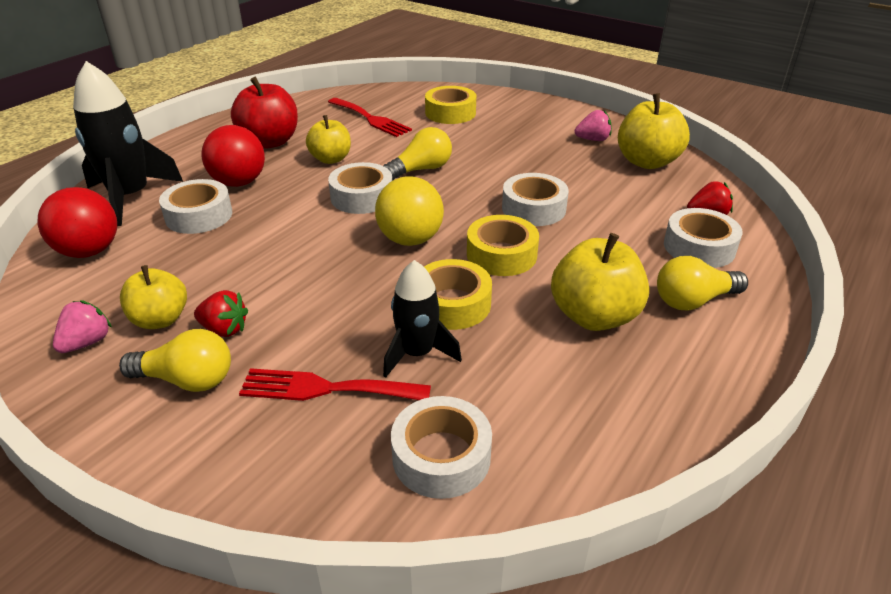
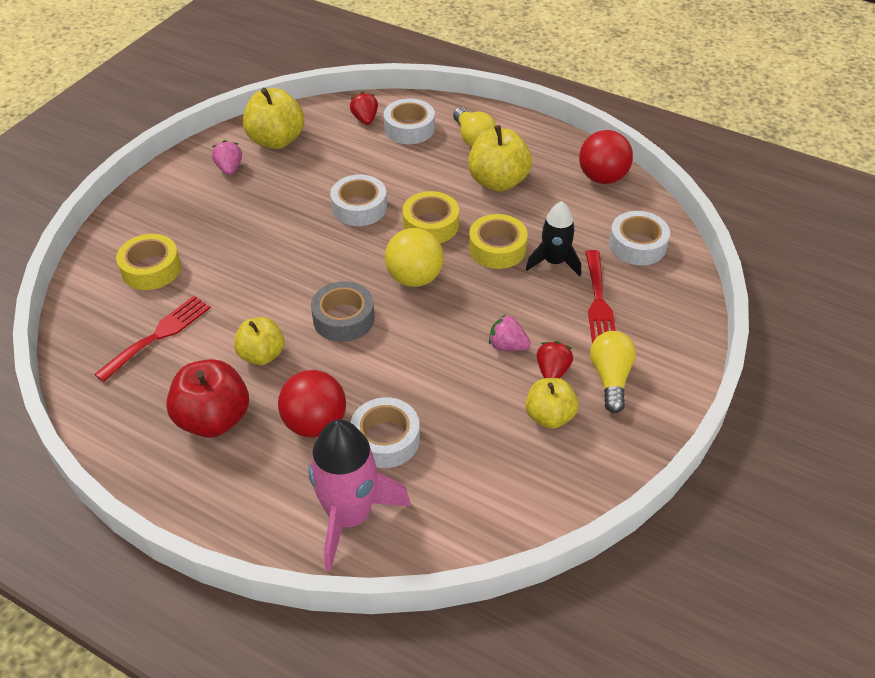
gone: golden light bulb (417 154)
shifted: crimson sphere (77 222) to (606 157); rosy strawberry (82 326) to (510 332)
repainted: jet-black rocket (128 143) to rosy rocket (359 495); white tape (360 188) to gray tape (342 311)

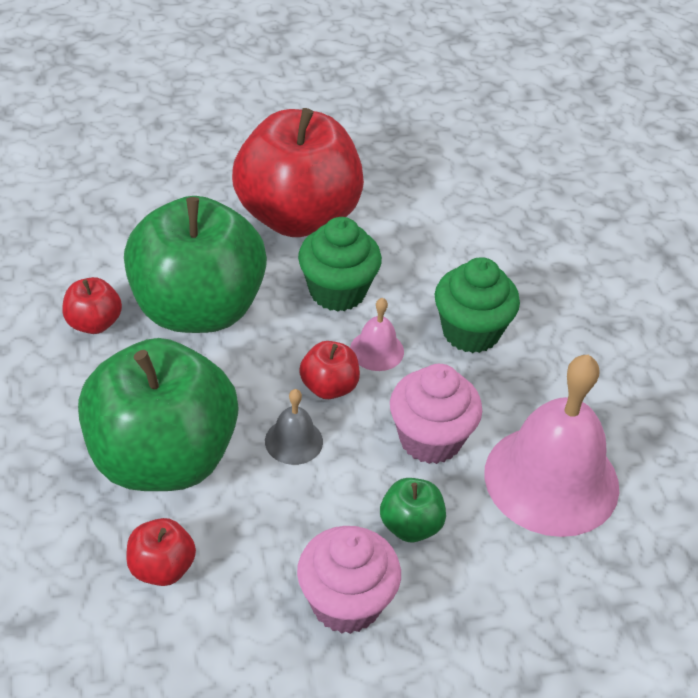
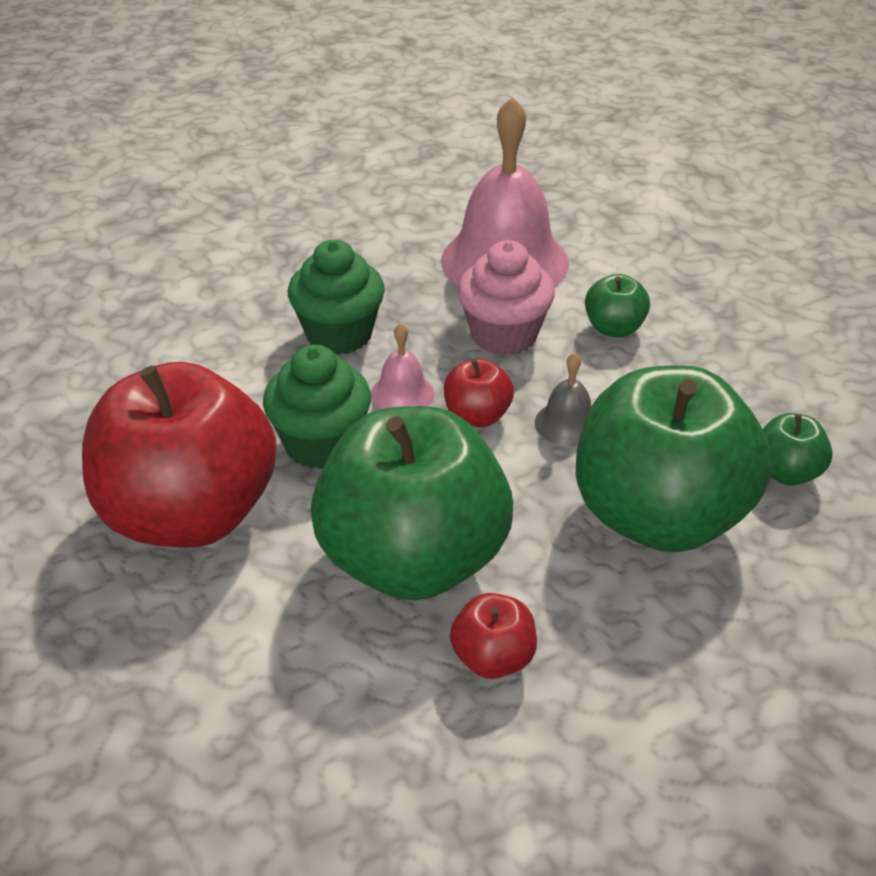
gone: rosy fairy cake (349 580)
repainted: crimson toy apple (161 552) to emerald toy apple (798 449)

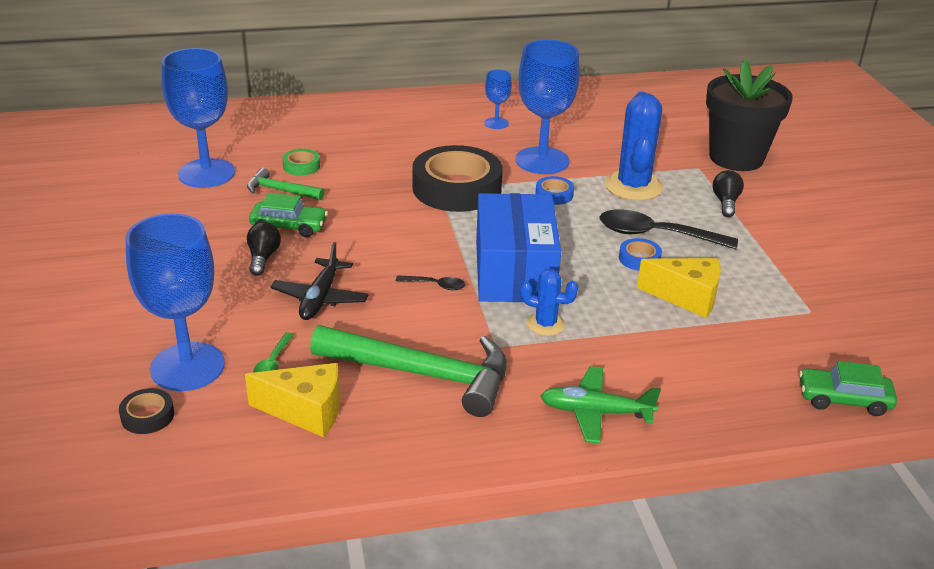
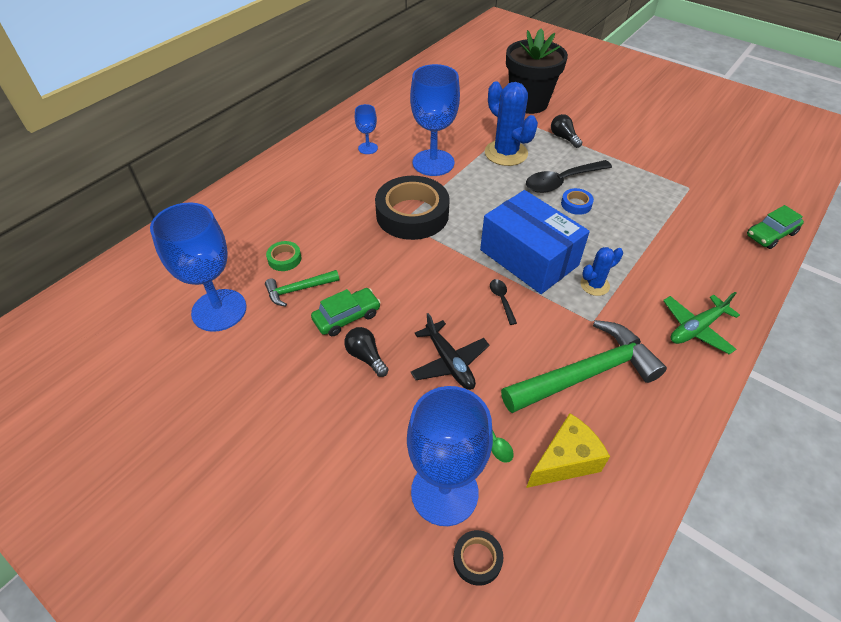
gone: cobalt tape (554 190); golden cheese wedge (679 288)
rotated: jet-black spoon (431 283) = (503 302) 75 degrees counterclockwise

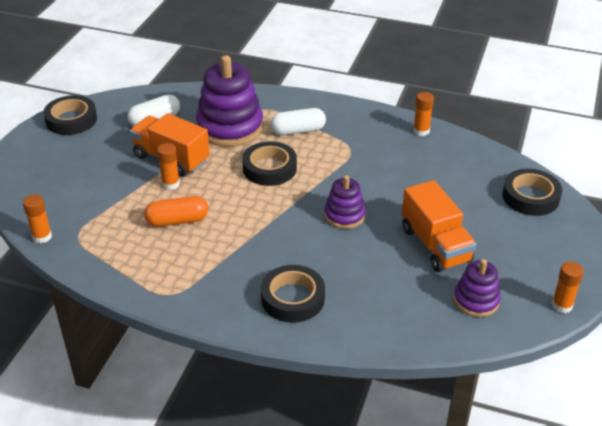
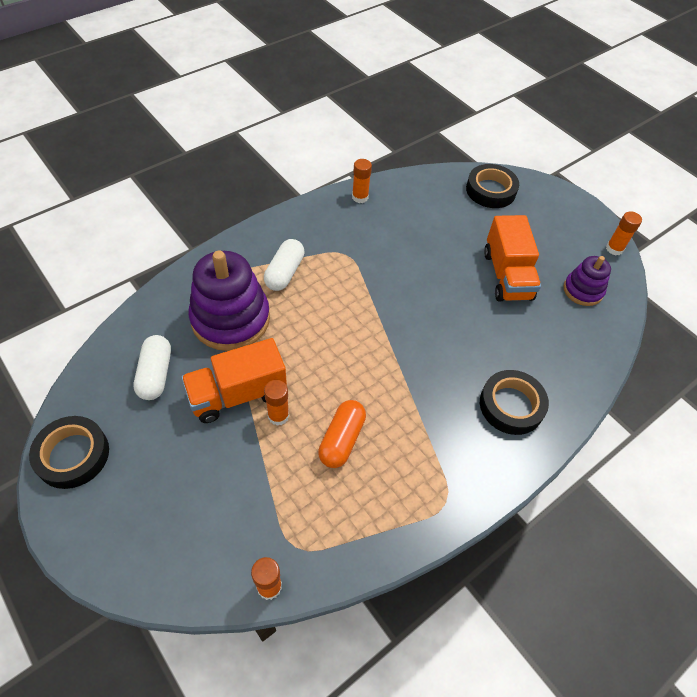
gone: jet-black tape (269 163); purple stacking toy (345 202)
rotated: orange truck (439 226) = (512 258) 75 degrees clockwise

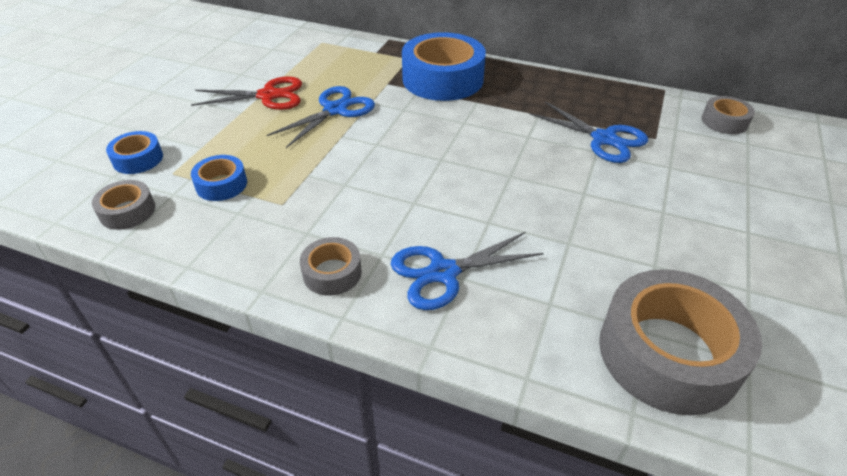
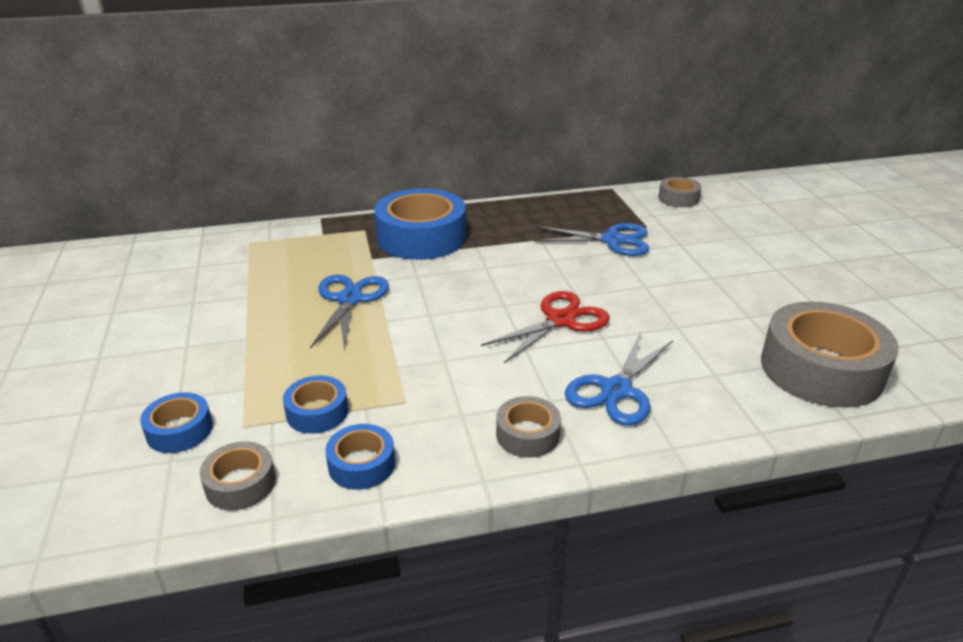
new: cobalt tape (360 457)
shifted: crimson scissors (246 93) to (545 327)

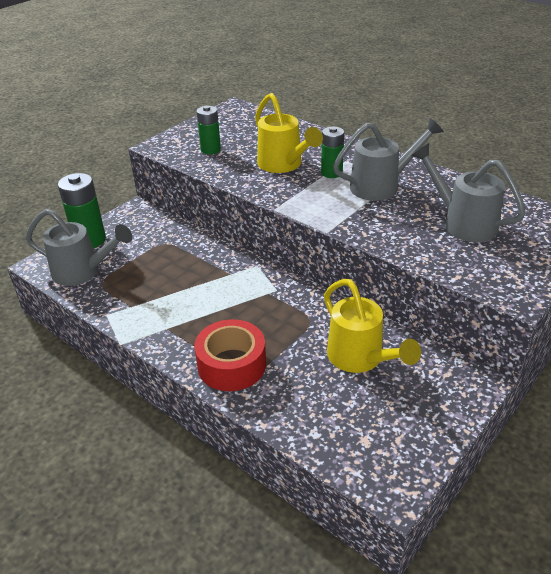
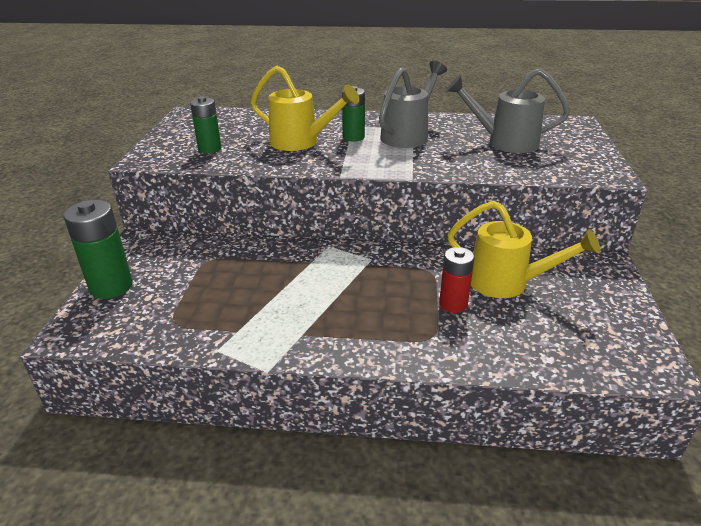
gone: gray sprinkling can (79 247); crimson tape (230 355)
new: crimson AA battery (457 280)

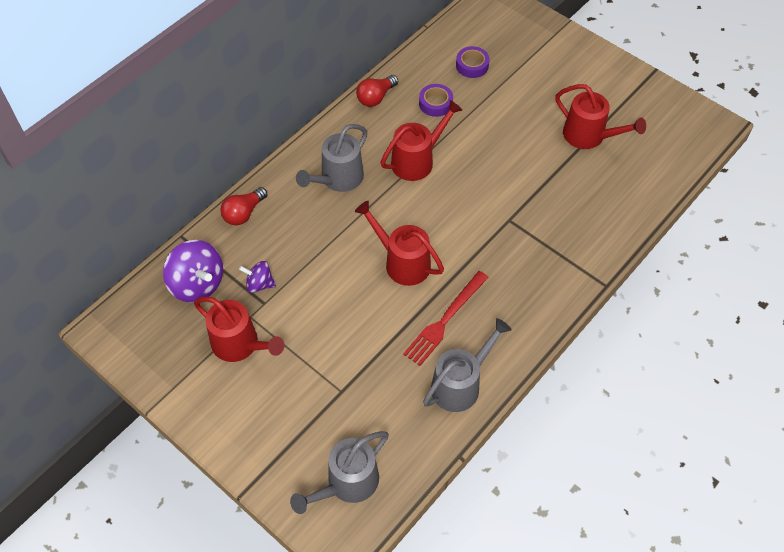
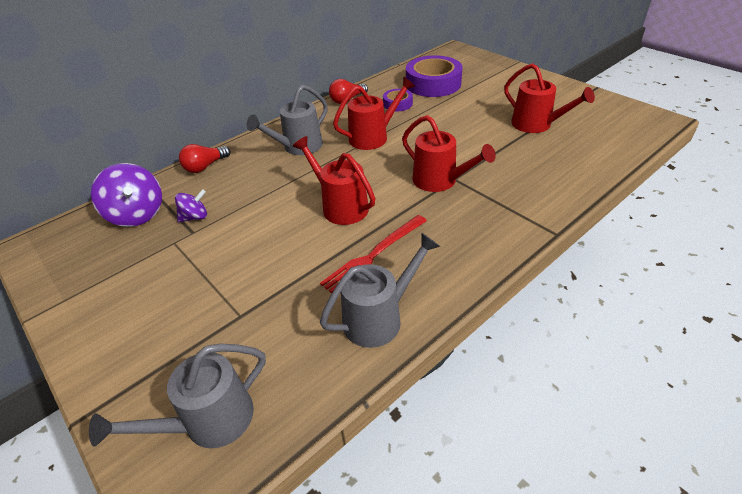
shifted: crimson sprinkling can (239 329) to (449 153)
rotated: purple whirligig (257 277) = (191 205) 135 degrees clockwise
scaled: purple tape (473 62) = (434 76) x1.98

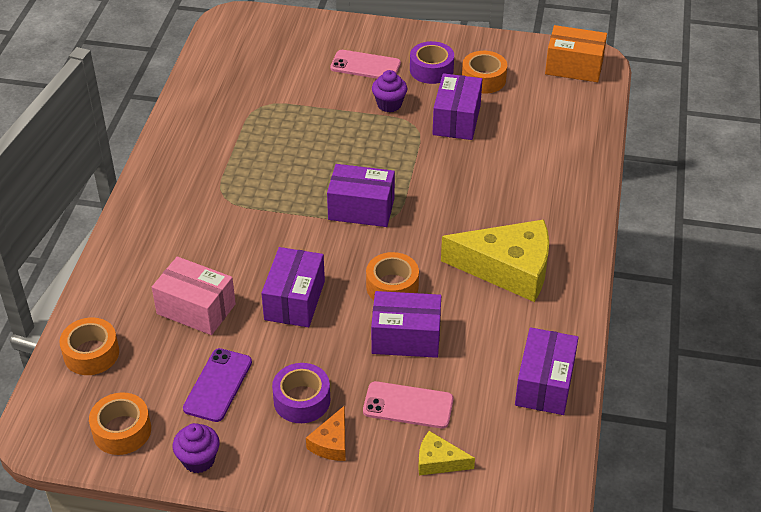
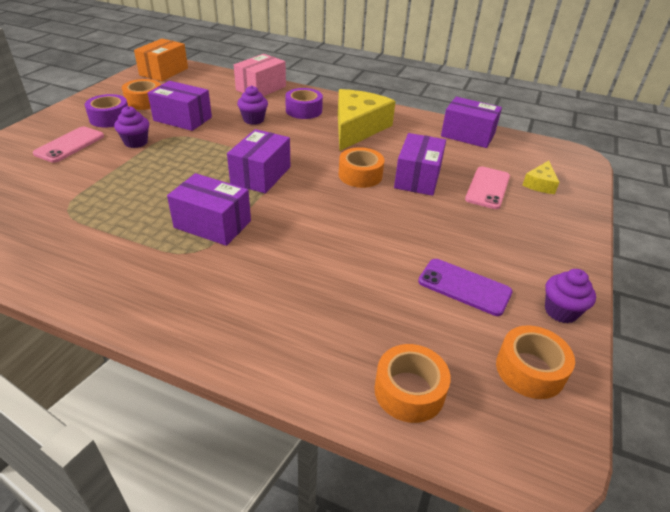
gone: orange cheese wedge (326 433)
new: purple fairy cake (252 105)
shifted: purple box (293 287) to (209 209); rosy box (194 295) to (260 75); purple tape (301 393) to (304 103)

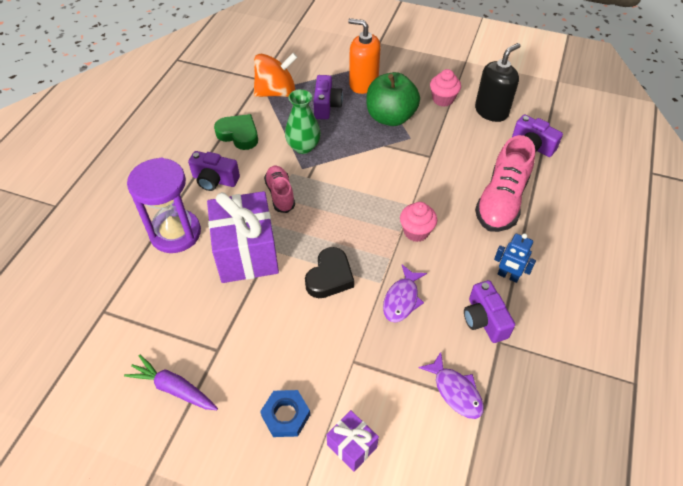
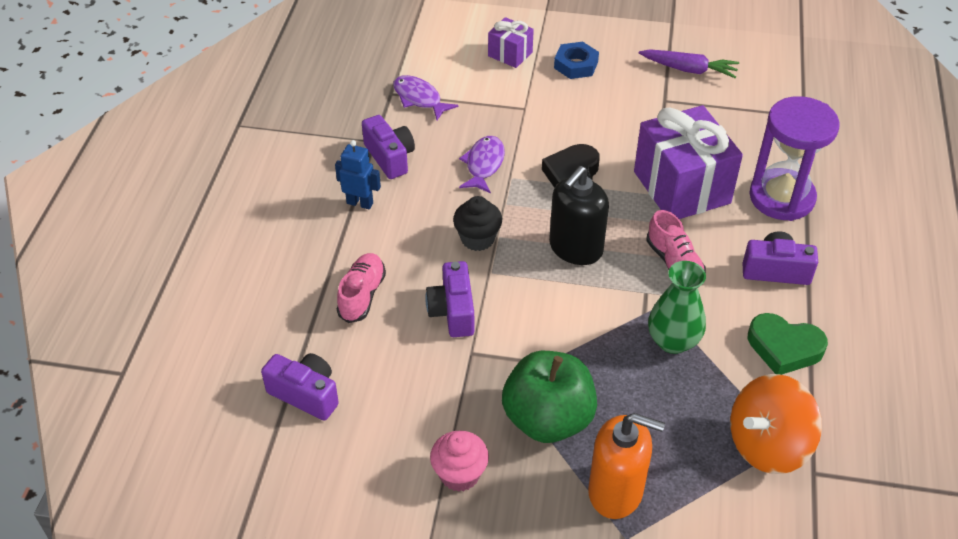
shifted: jet-black pump bottle (497 82) to (579 215); purple camera (328 97) to (449 299)
repainted: rosy fairy cake (418 222) to jet-black fairy cake (477 223)
scaled: rosy sneaker (505 183) = (361 288) x0.59

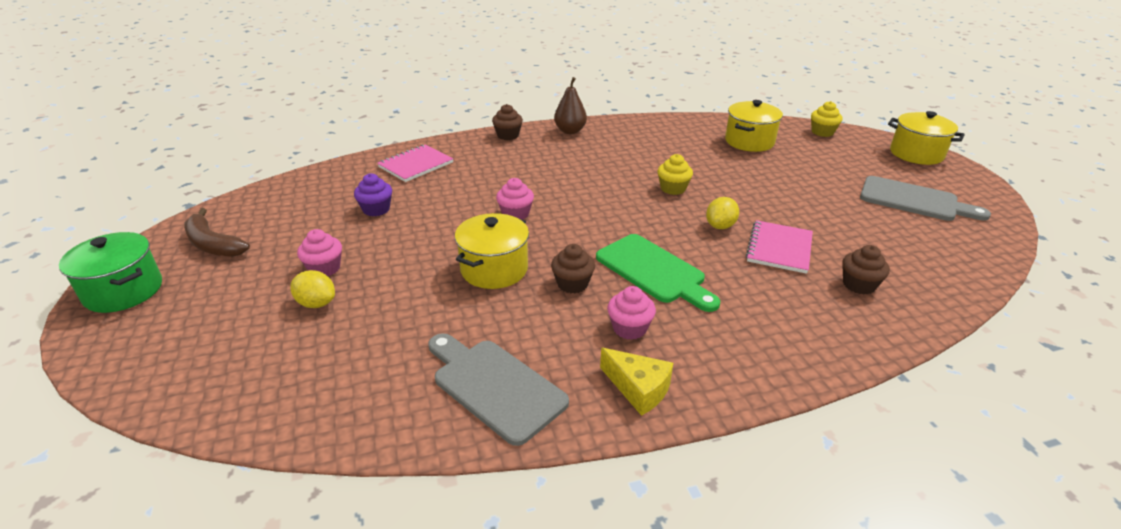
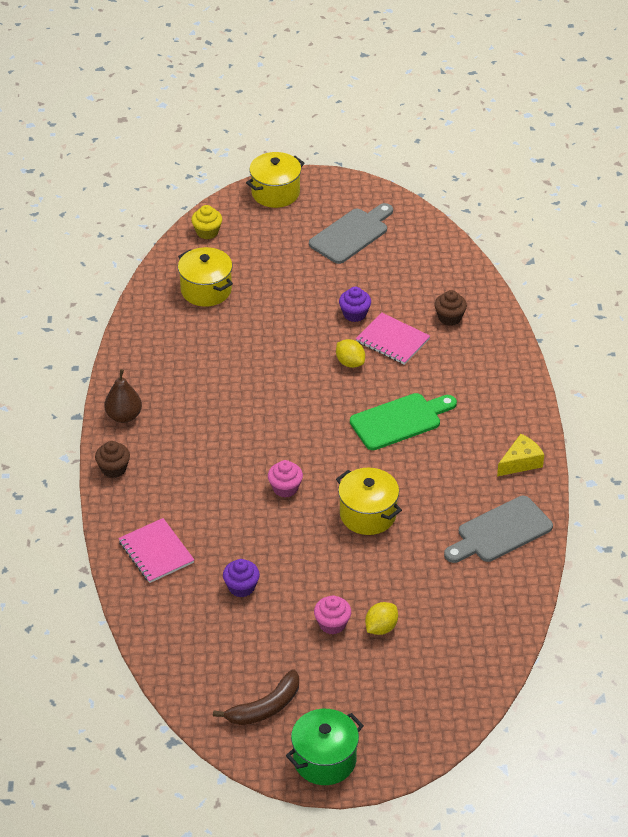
gone: golden fairy cake (675 174); brown fairy cake (573 269); rosy fairy cake (631 313)
new: purple fairy cake (355 304)

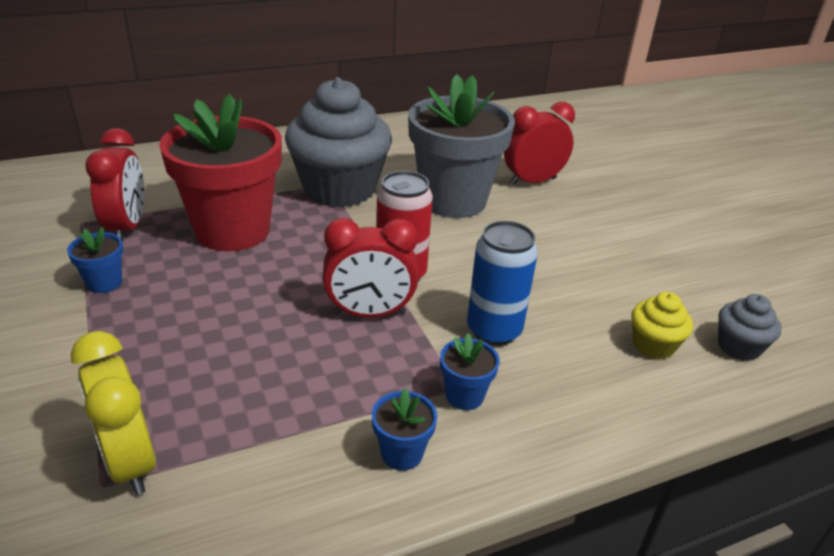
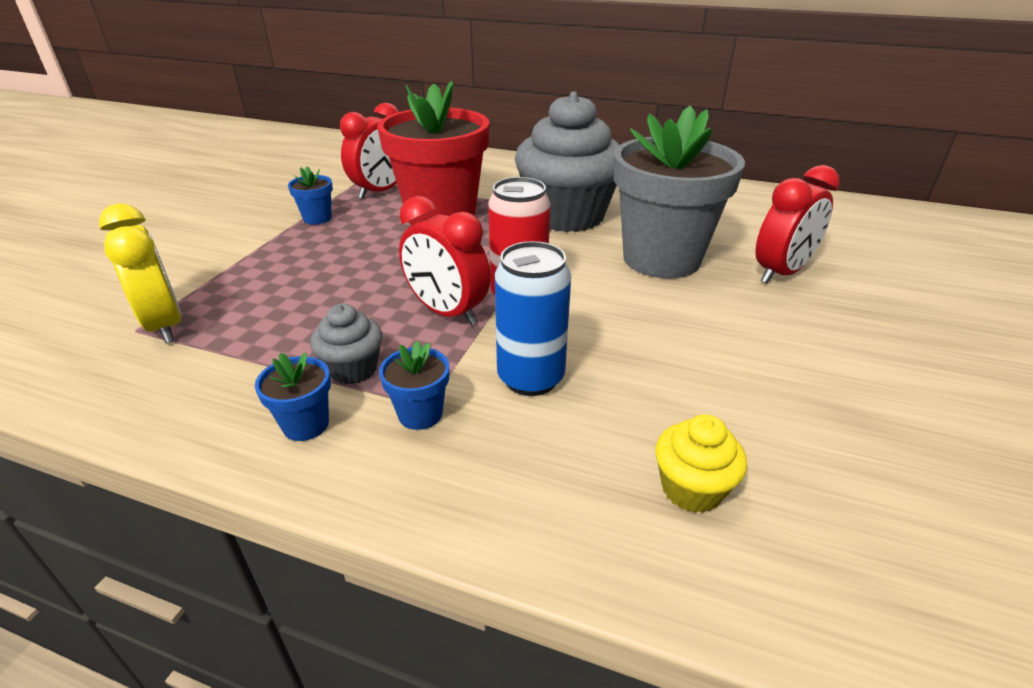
shifted: gray fairy cake (750 327) to (346 344)
rotated: crimson bedside clock (539 144) = (797 224) 120 degrees clockwise; golden bedside clock (113 413) = (140 273) 135 degrees clockwise

